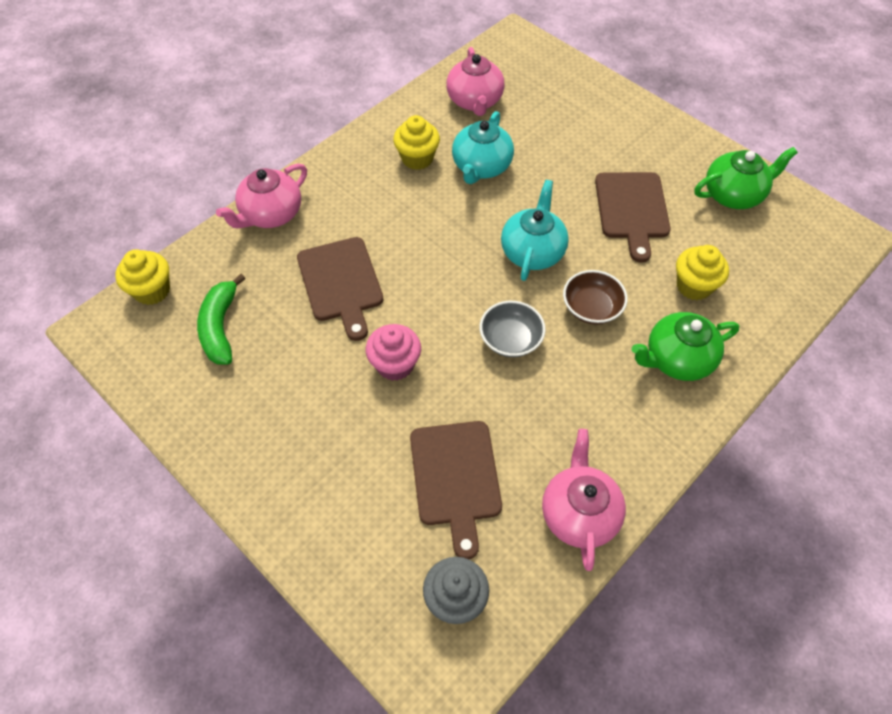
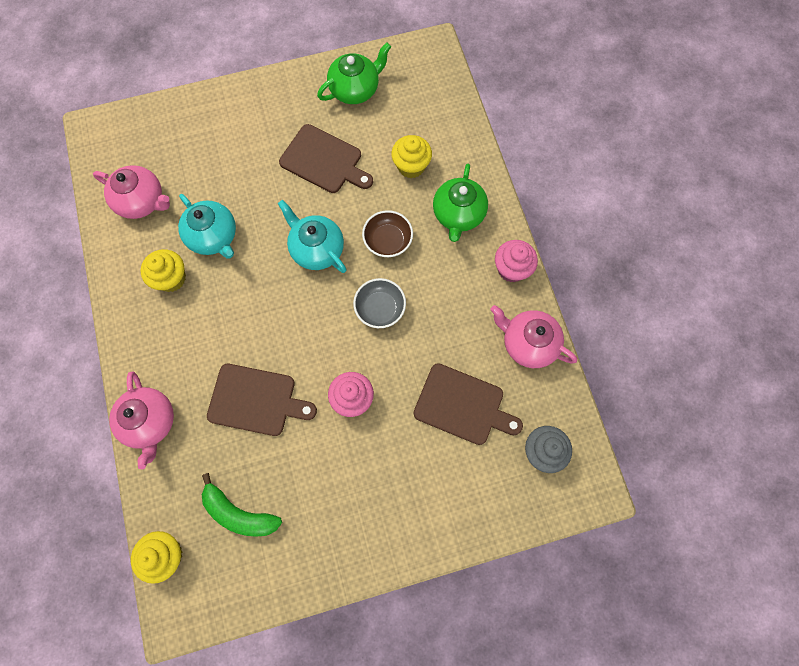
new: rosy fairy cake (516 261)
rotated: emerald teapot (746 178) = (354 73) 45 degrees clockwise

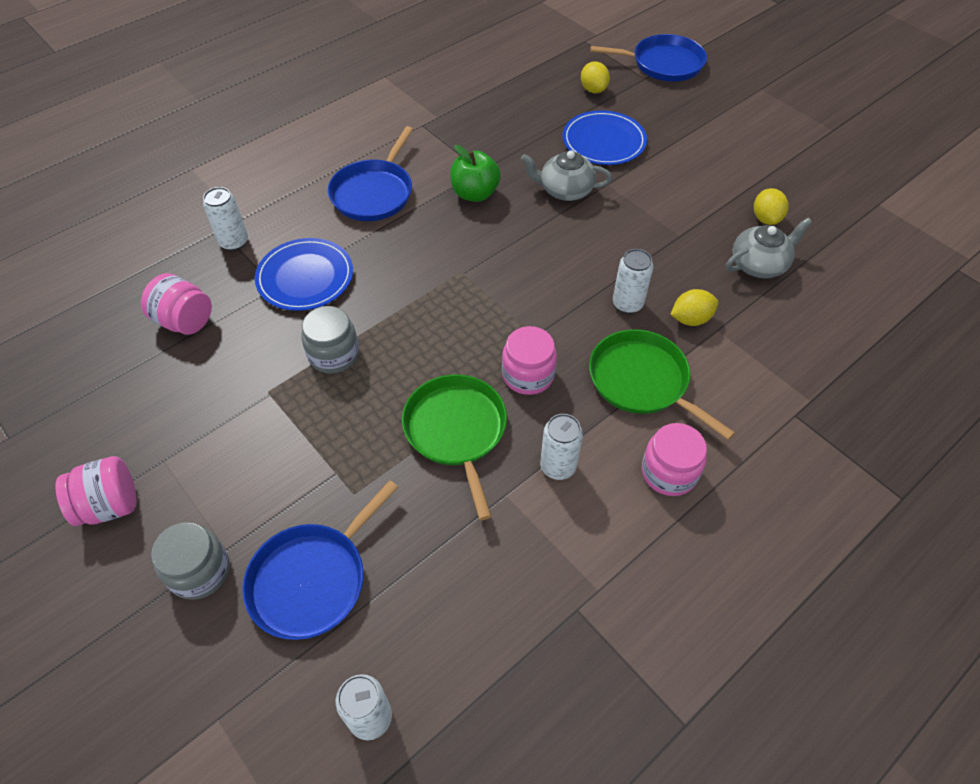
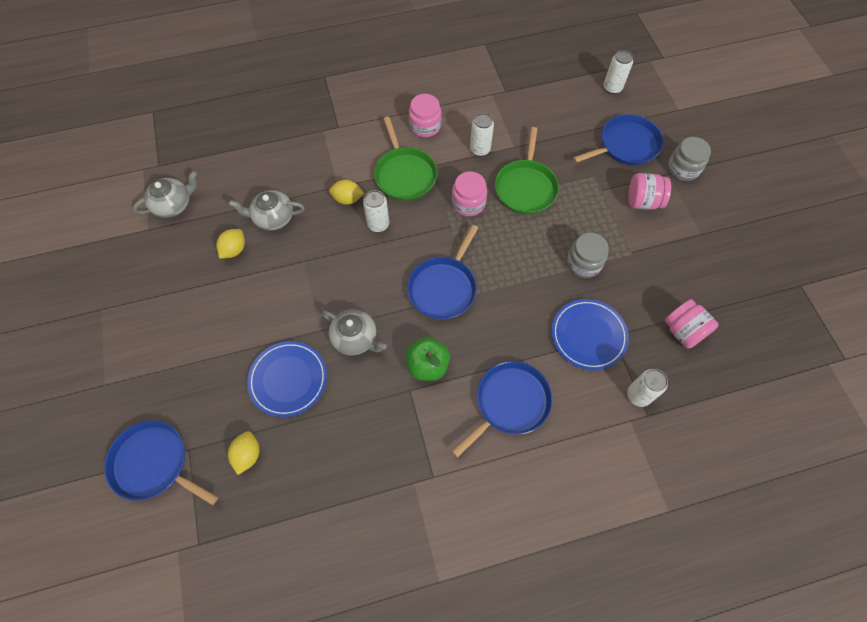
new: gray teapot (165 194); cobalt skillet (442 272)
shifted: rosy preserve jar (96 491) to (649 191)

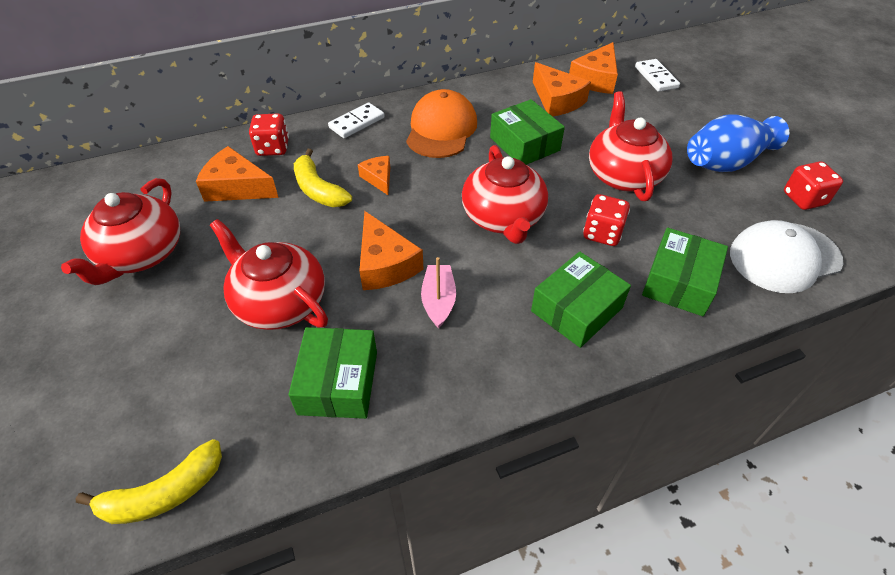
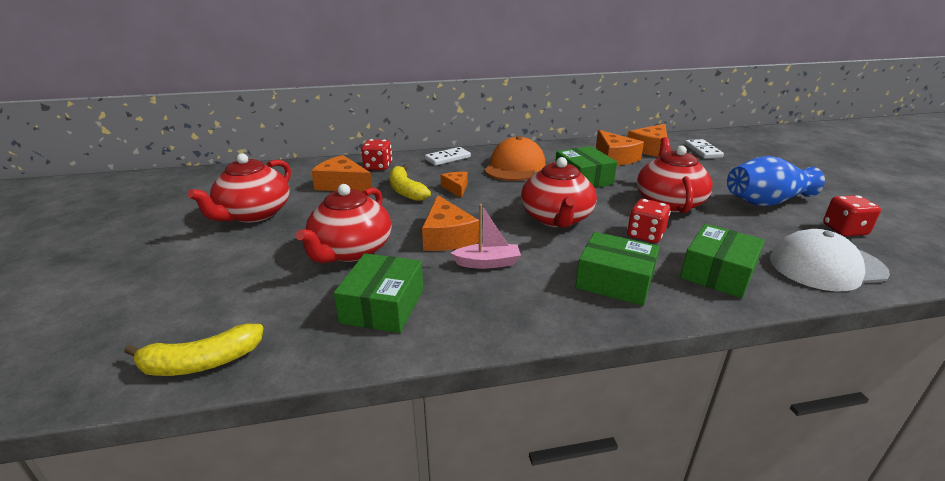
rotated: crimson teapot (269 274) = (344 223) 120 degrees counterclockwise; emerald box (581 300) = (617 269) 60 degrees clockwise; rosy boat (438 293) = (486 236) 75 degrees clockwise

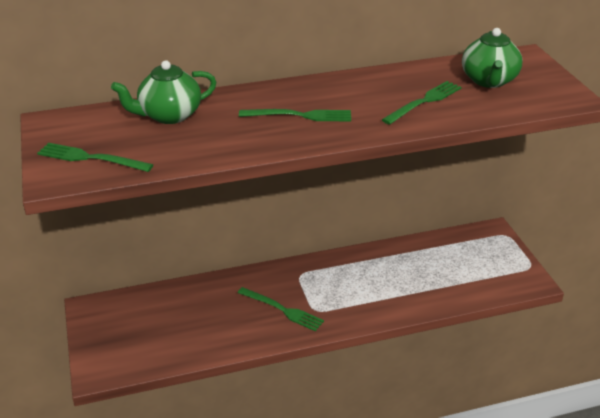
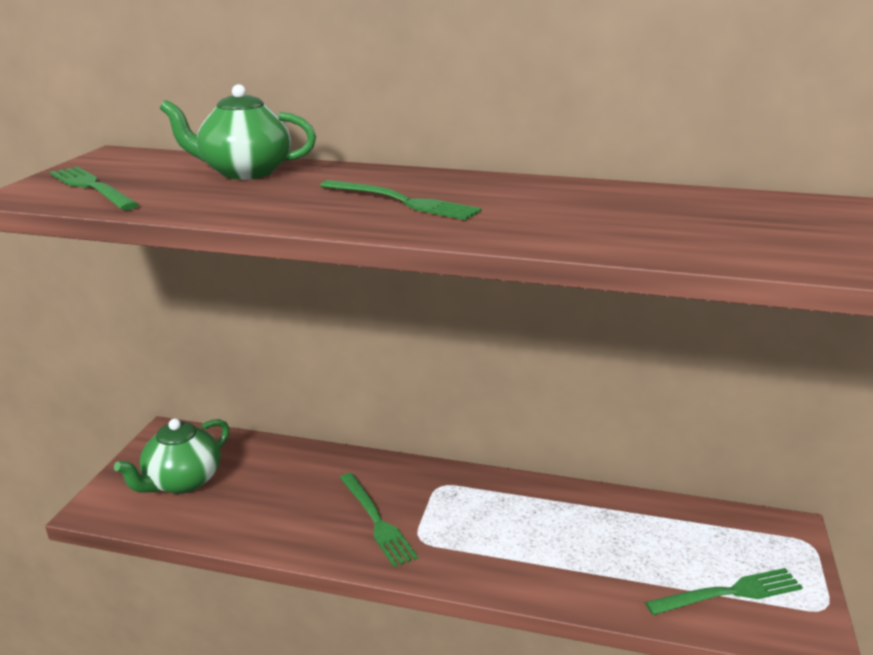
shifted: emerald teapot (492 58) to (171 456); emerald fork (422 103) to (724 591)

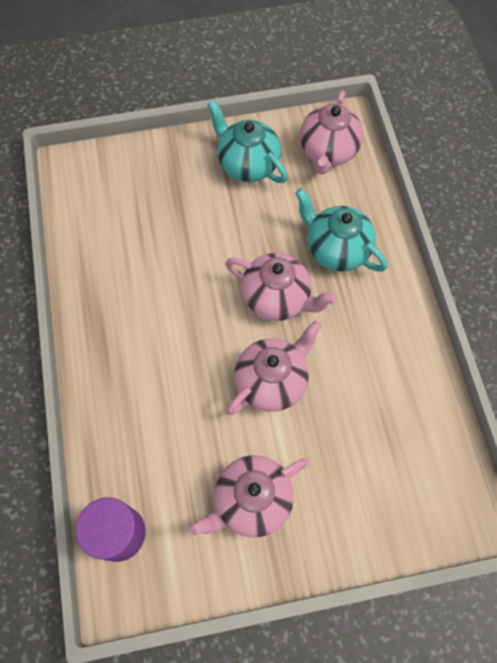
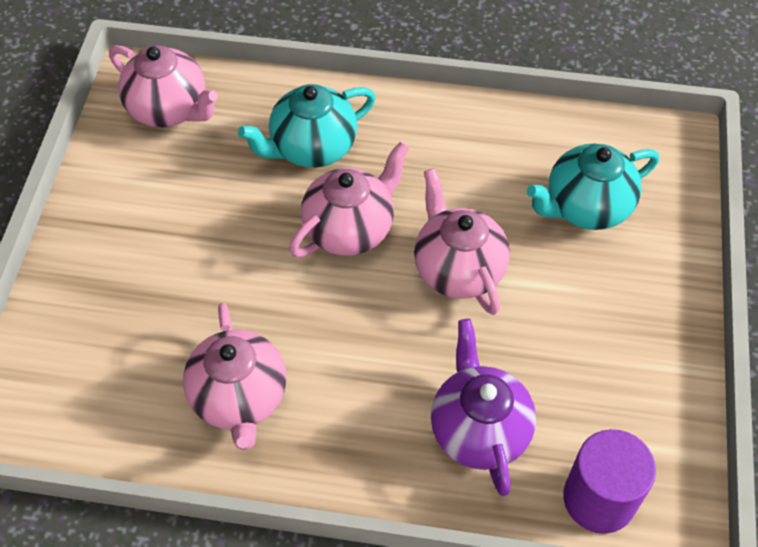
new: purple teapot (483 407)
shifted: aqua teapot (247 141) to (593 187); rosy teapot (248 496) to (234 376)

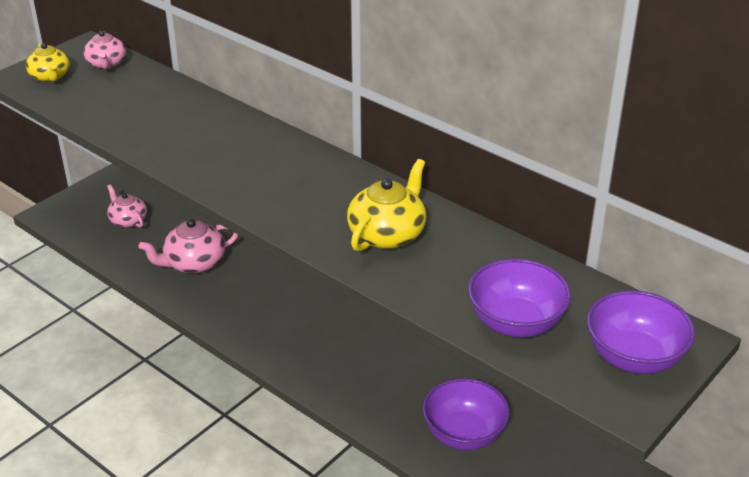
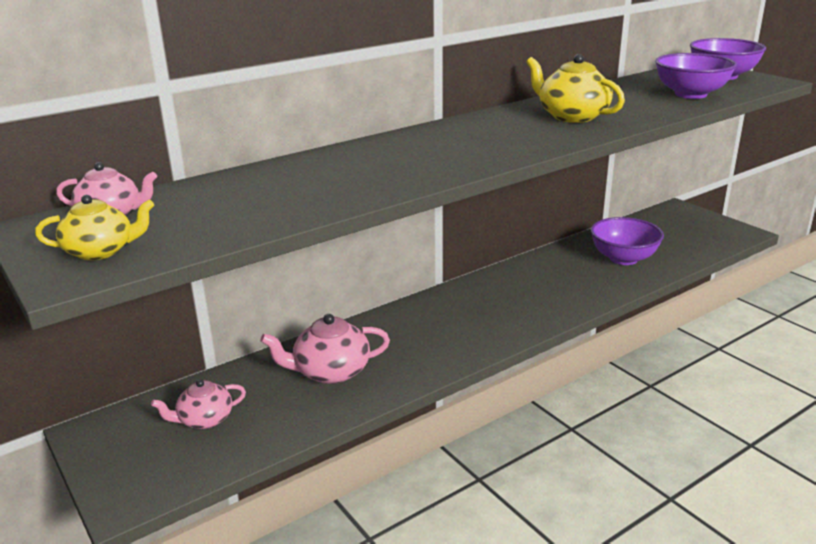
rotated: rosy teapot (188 246) = (325 349) 90 degrees clockwise

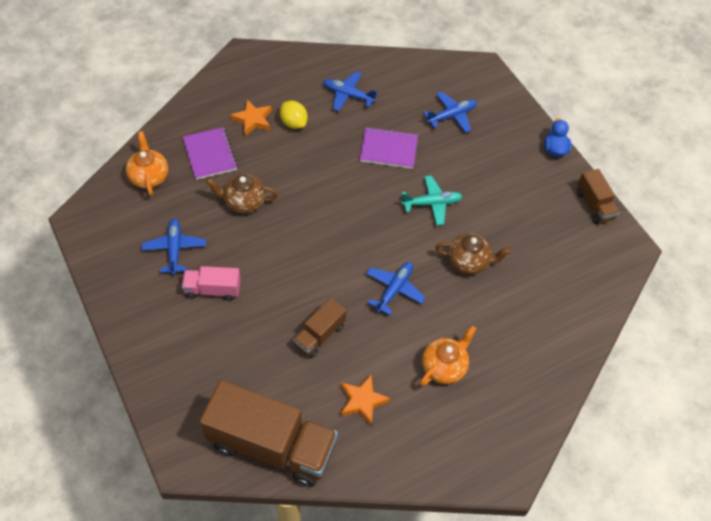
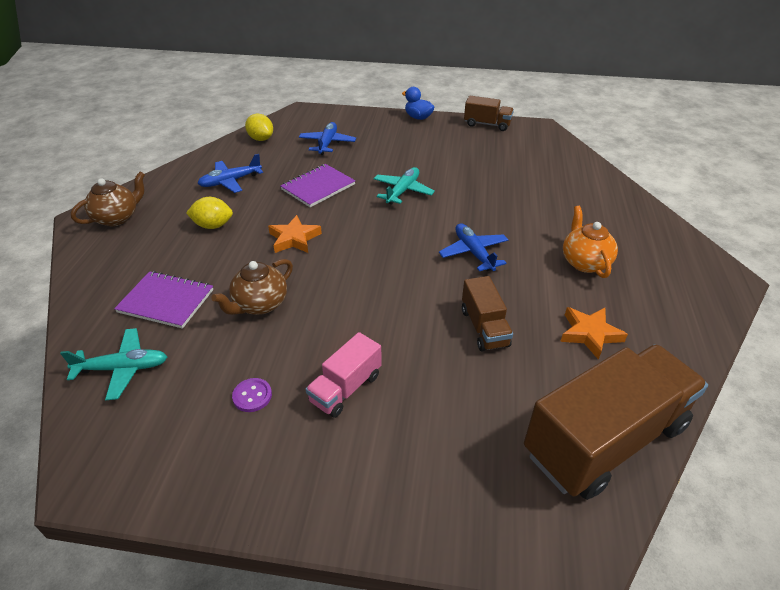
new: golden lemon (259 127)
shifted: orange star shape (251 118) to (295 234); brown teapot (473 253) to (108 199)
swapped: orange teapot (147 163) to aqua plane (113 364); cobalt plane (174 247) to purple sewing button (252 395)

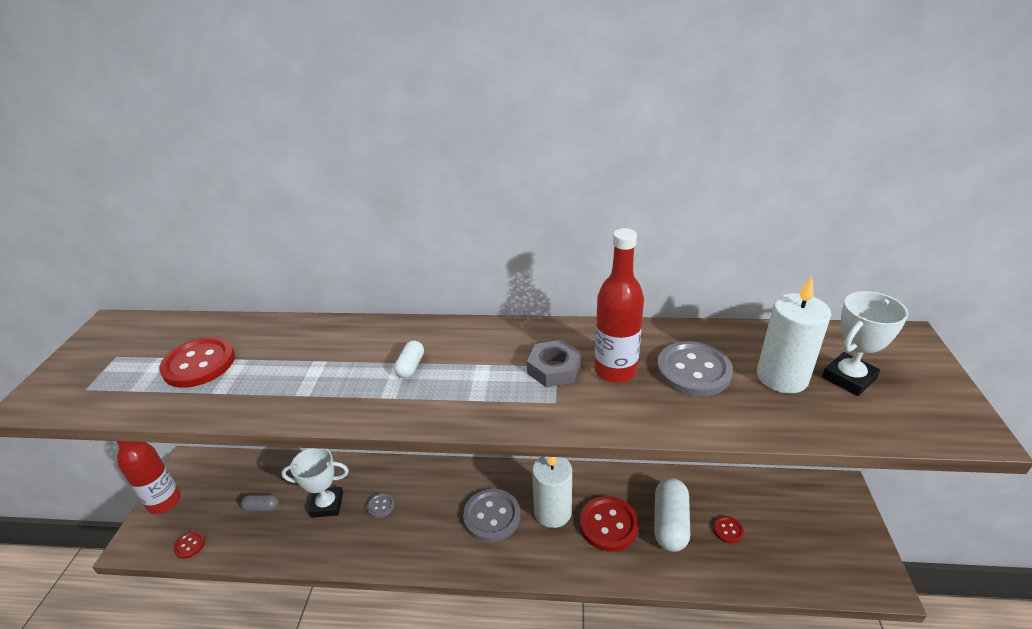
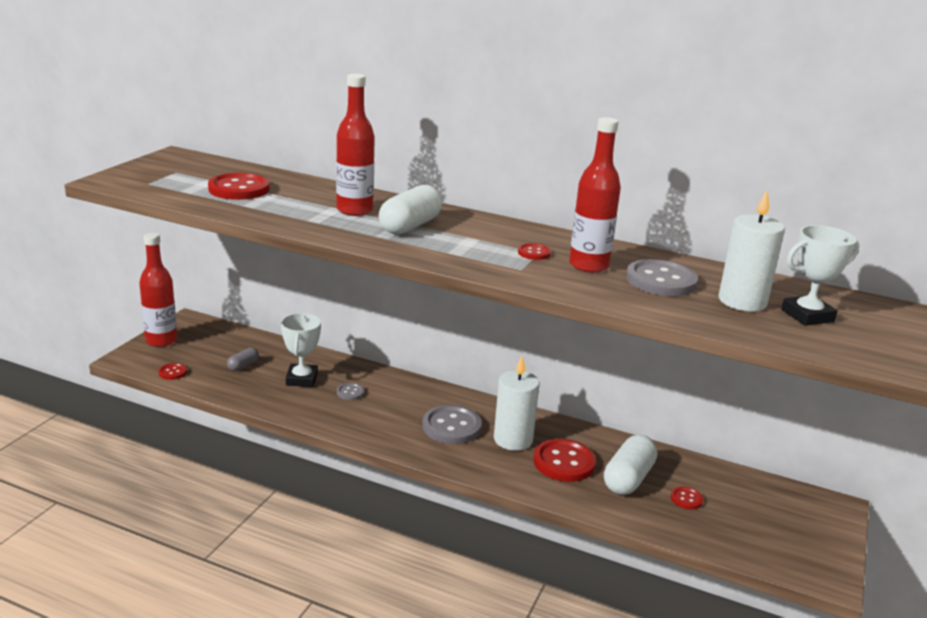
new: crimson bottle (355 145)
swapped: gray nut (554 363) to crimson sewing button (534 251)
rotated: white prize cup (315 483) = (301 350) 75 degrees clockwise; gray pill shape (260 503) = (243 359) 75 degrees counterclockwise
scaled: white pill shape (409 359) = (410 210) x1.96

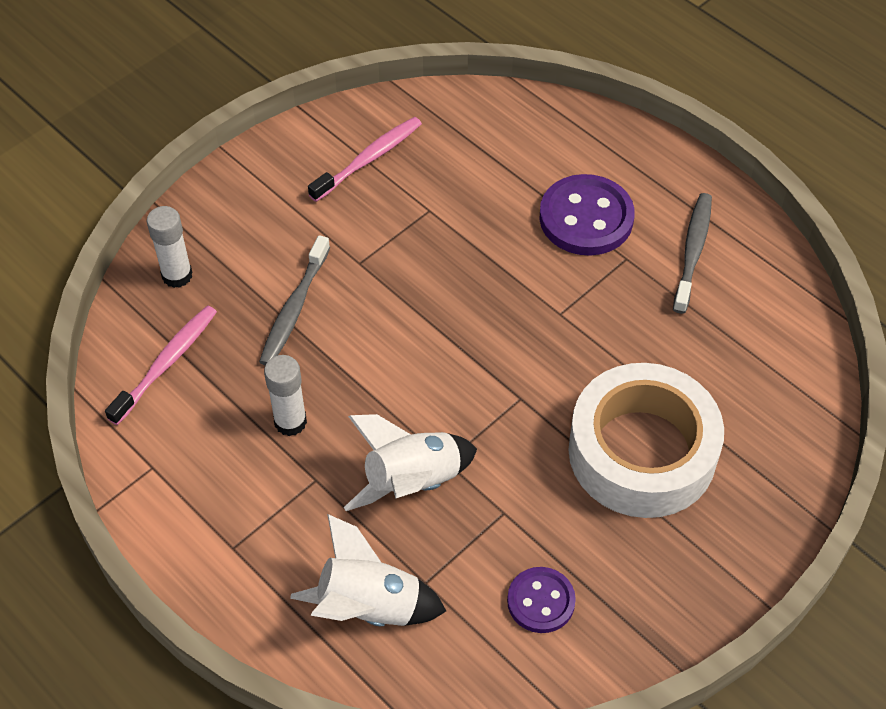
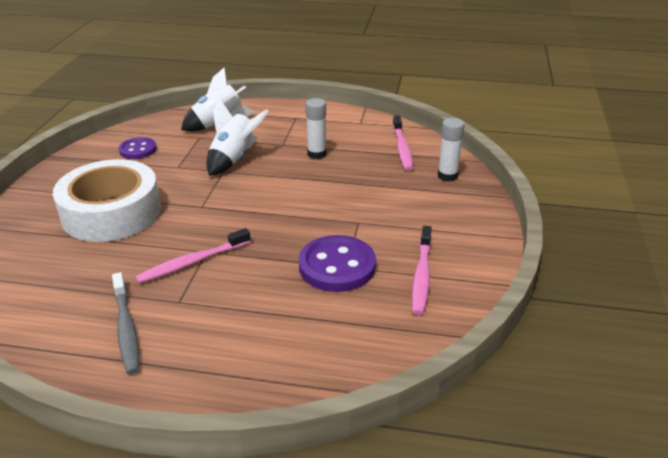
gone: gray tooth brush (294 300)
new: rosy tooth brush (193 255)
shifted: purple sewing button (587 215) to (337 263)

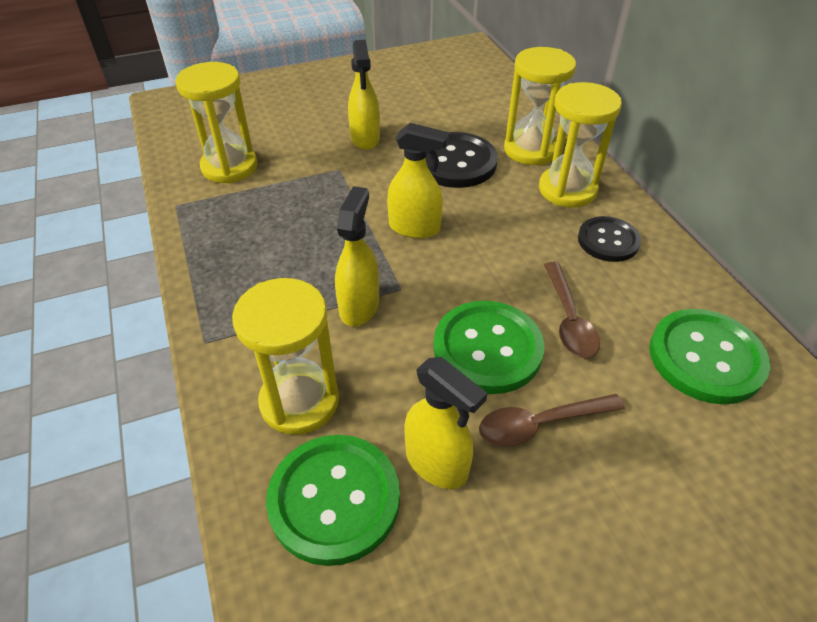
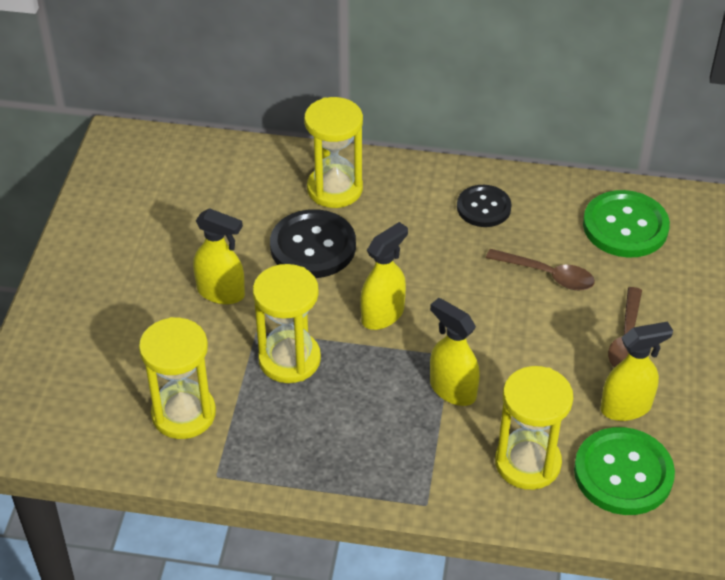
gone: emerald sewing button (488 347)
shifted: golden sand timer (580 145) to (287 323)

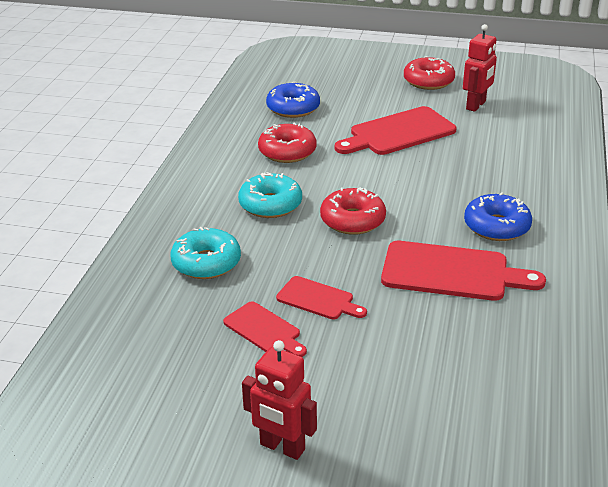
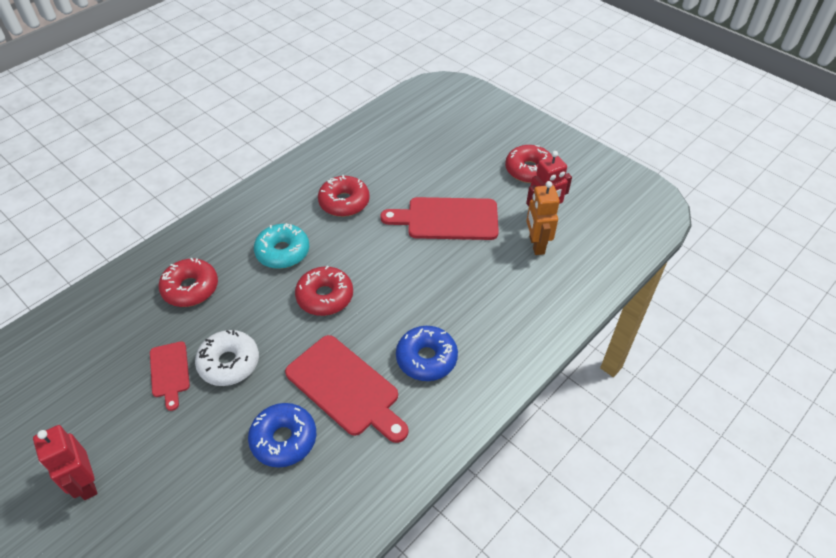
new: orange toy robot (543 218)
shifted: cobalt doughnut (293 100) to (282 435)
swapped: crimson cutting board (321 298) to white doughnut (227 358)
repainted: aqua doughnut (206 253) to crimson doughnut (188 282)

